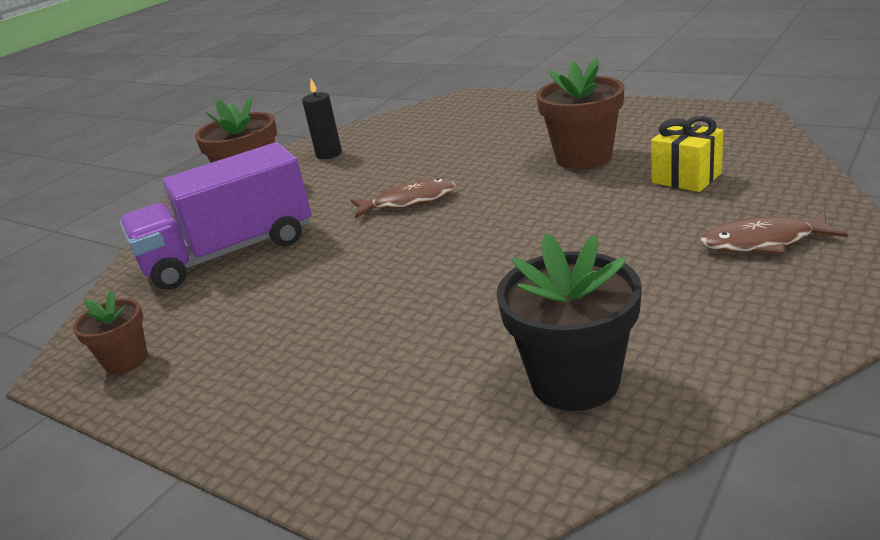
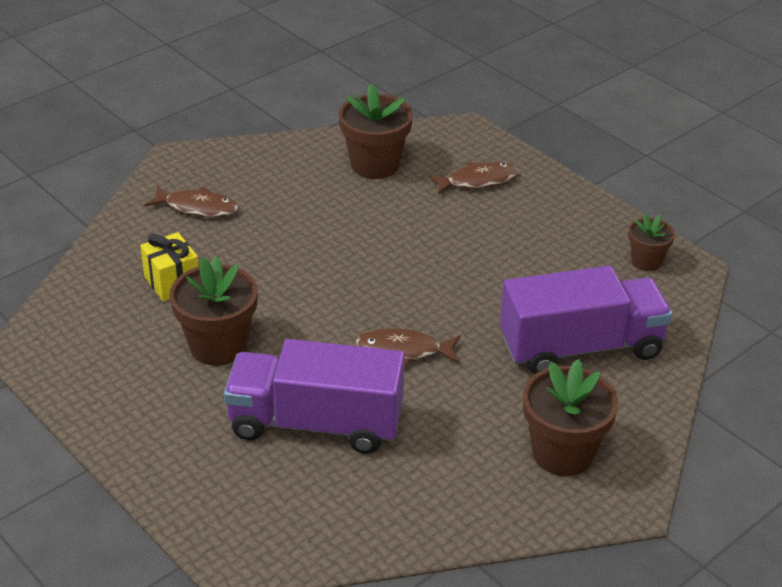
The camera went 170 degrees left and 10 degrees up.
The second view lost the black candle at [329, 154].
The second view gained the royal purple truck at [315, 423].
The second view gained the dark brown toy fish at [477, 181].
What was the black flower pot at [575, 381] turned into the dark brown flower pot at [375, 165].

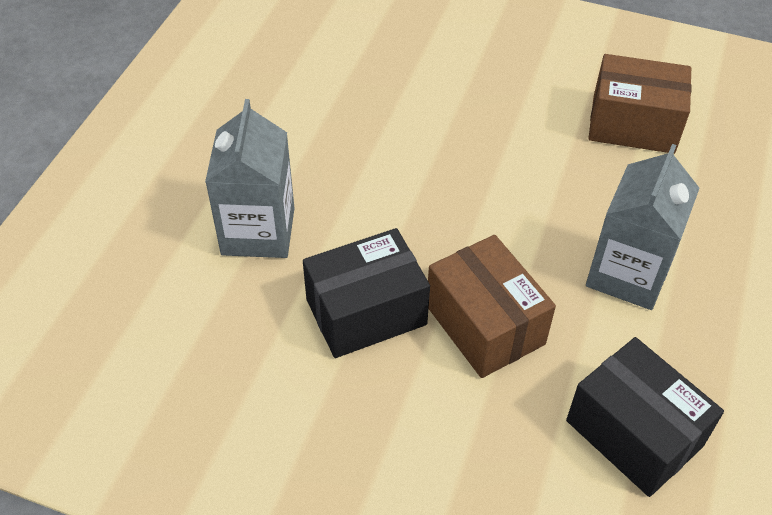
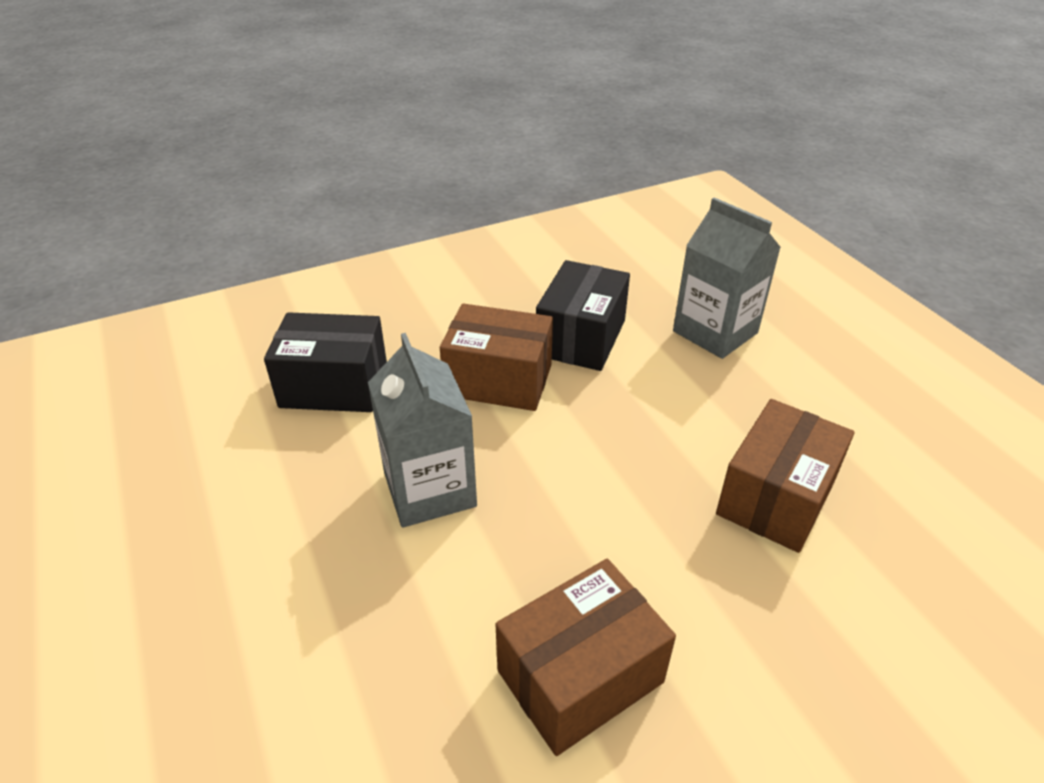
The camera went 135 degrees right and 10 degrees down.
The second view gained the dark brown package at [776, 497].

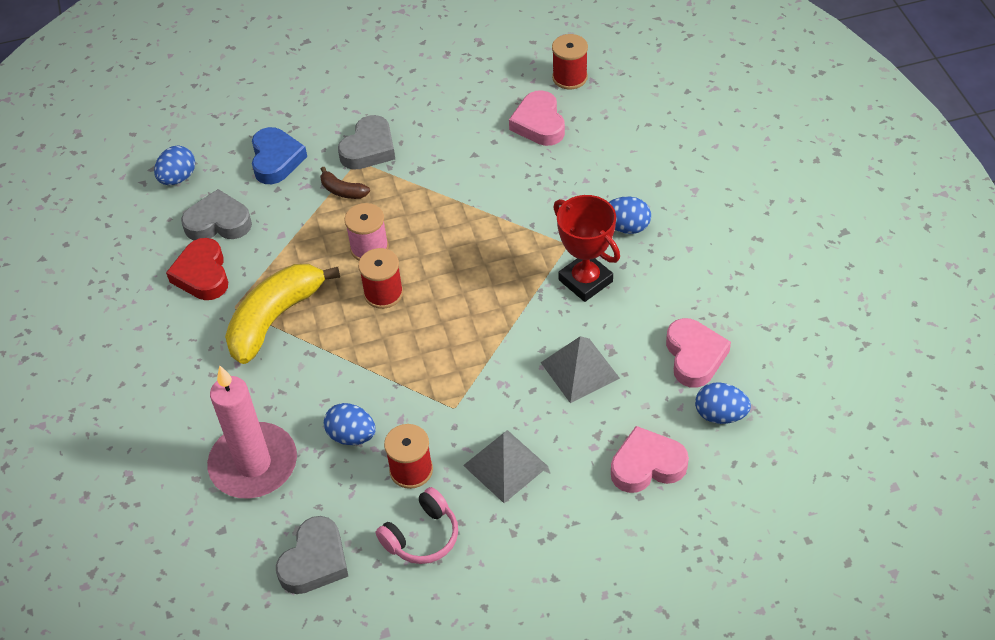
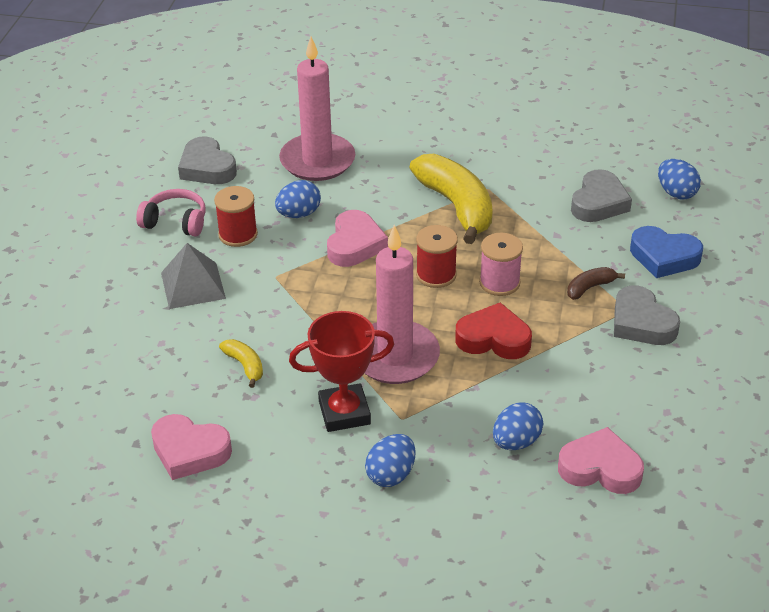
The camera went 115 degrees right and 10 degrees down.
The second view lost the scarlet spool at [570, 77].
The second view gained the pink candle at [395, 356].
The scarlet heart ended up elsewhere, having gone from [202, 274] to [493, 338].
The pink heart ended up elsewhere, having gone from [647, 465] to [355, 244].
The royal blue toy egg ended up elsewhere, having gone from [720, 415] to [516, 442].
Where the gray pyramid stood at [579, 370], the bright yellow banana fruit came to stand at [245, 366].
The pink headphones at [422, 536] ended up facing another way, 120 degrees clockwise from before.

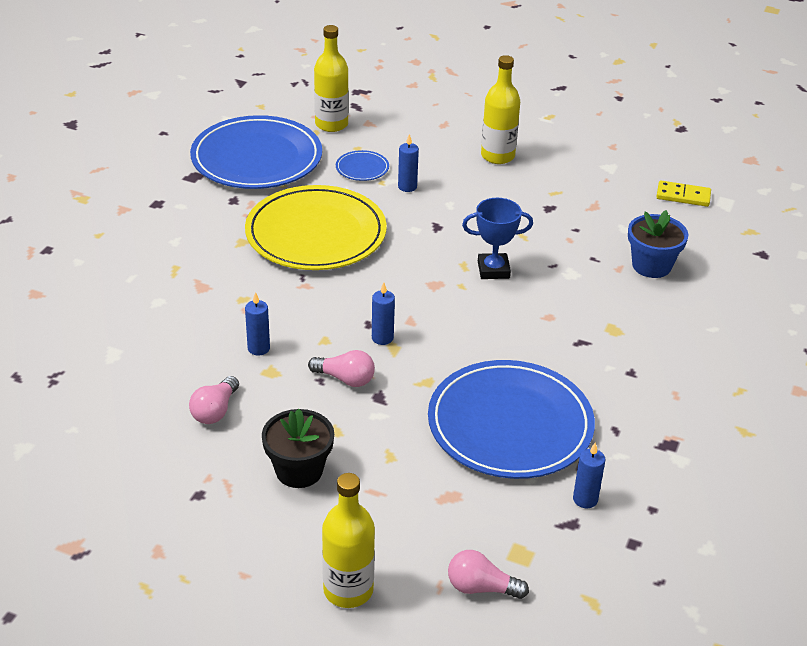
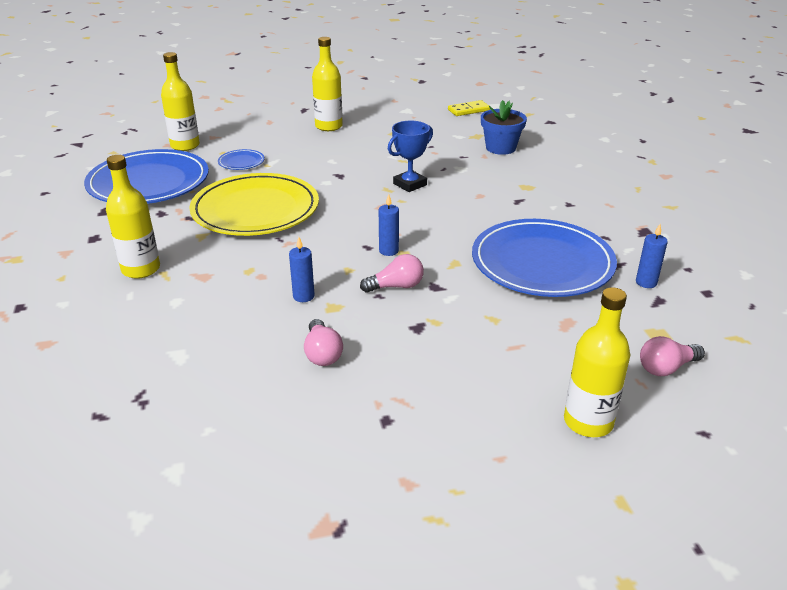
The camera went 35 degrees left and 5 degrees down.
The second view lost the black flower pot at [299, 470].
The second view lost the royal blue candle at [407, 187].
The second view gained the bright yellow bottle at [141, 269].

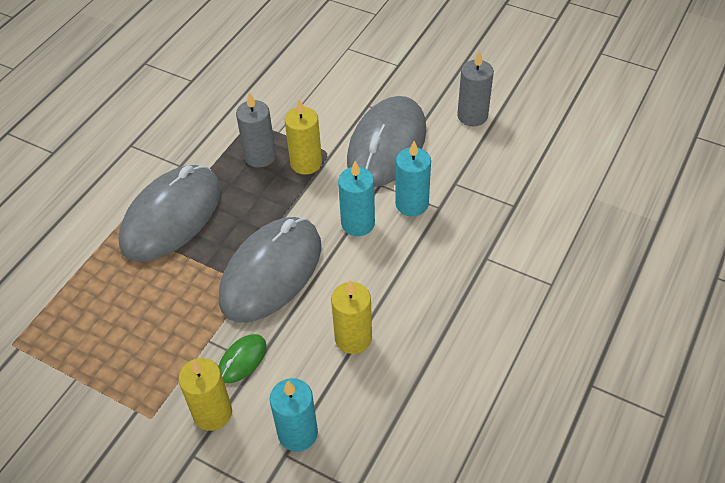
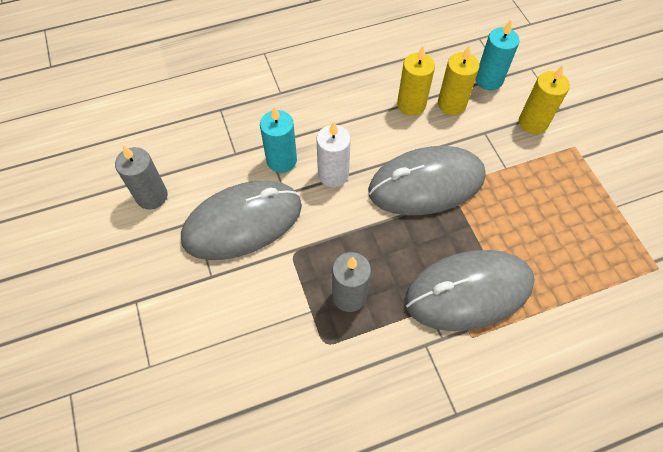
The camera went 140 degrees left and 10 degrees up.
The second view lost the leaf-green mouse at [242, 359].
The bright yellow candle ended up elsewhere, having gone from [306, 163] to [451, 104].
What was the teal candle at [358, 223] turned into the pure white candle at [333, 174].

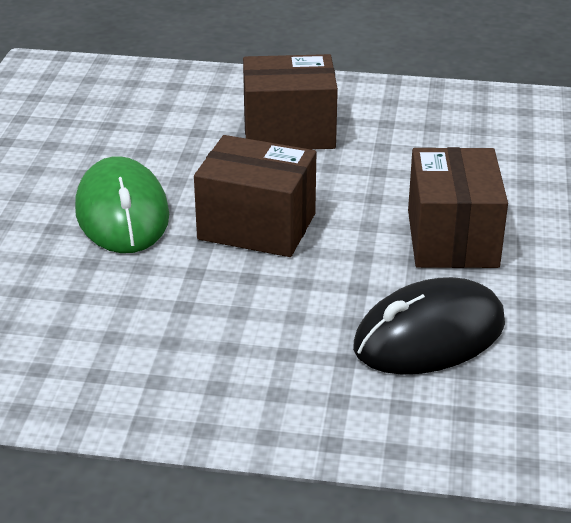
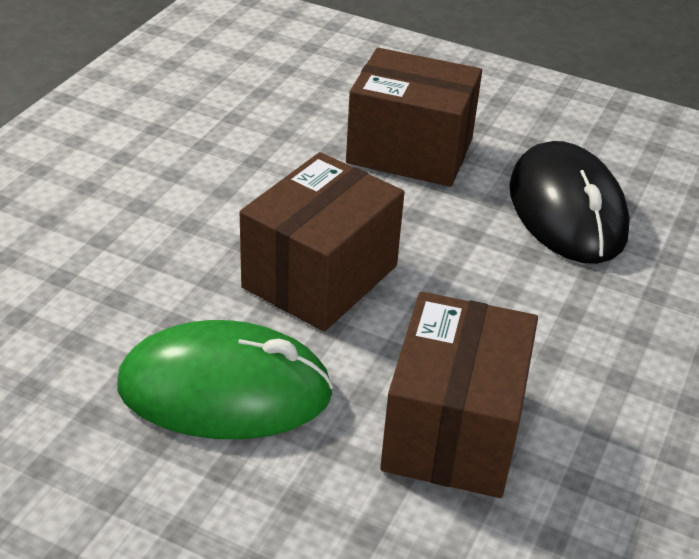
The camera went 75 degrees left and 5 degrees up.
The dark brown package ended up elsewhere, having gone from [289, 132] to [453, 430].

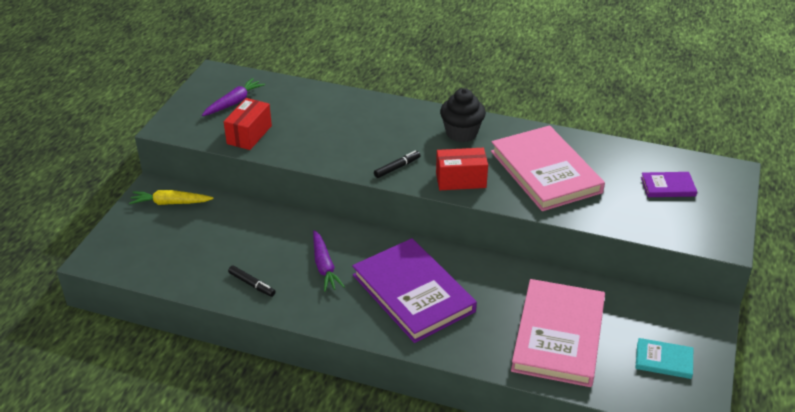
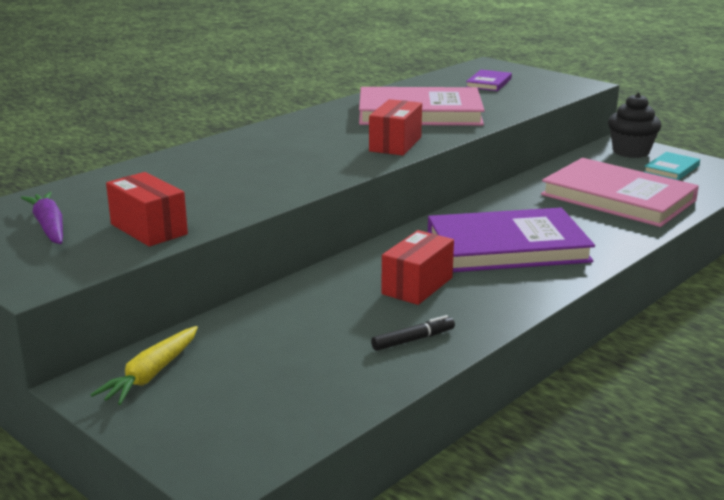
The camera went 65 degrees left and 15 degrees down.
The second view lost the black marker at [397, 168].
The black muffin ended up elsewhere, having gone from [461, 133] to [631, 152].
Where the royal purple carrot stood at [324, 266], the scarlet package came to stand at [417, 286].

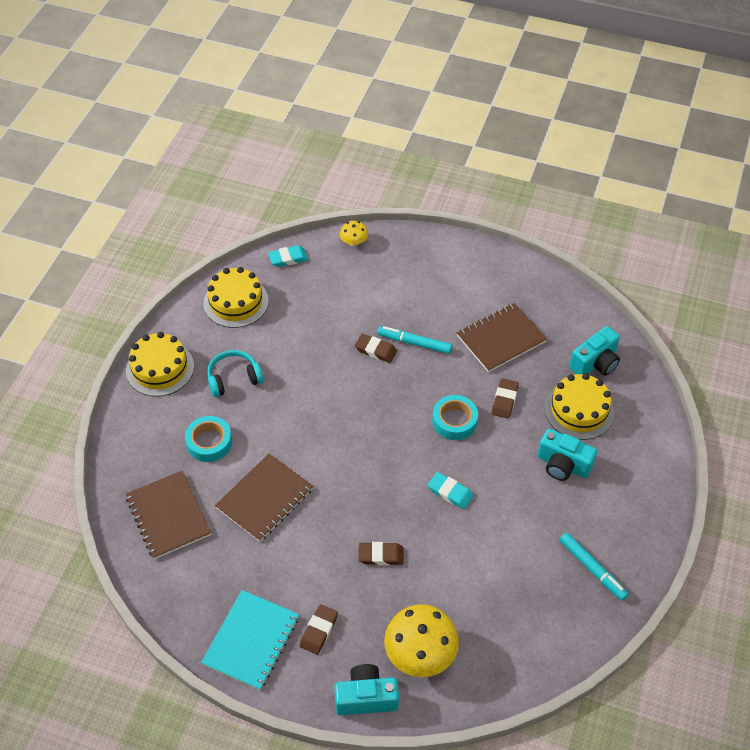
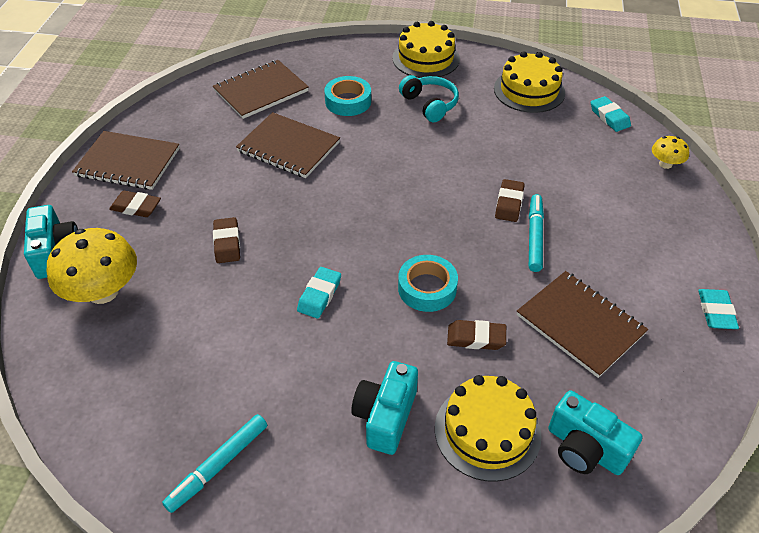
The camera went 80 degrees right and 5 degrees down.
The second view gained the teal pencil eraser at [716, 312].
What was the teal exercise book at [251, 641] turned into the dark brown exercise book at [128, 162].

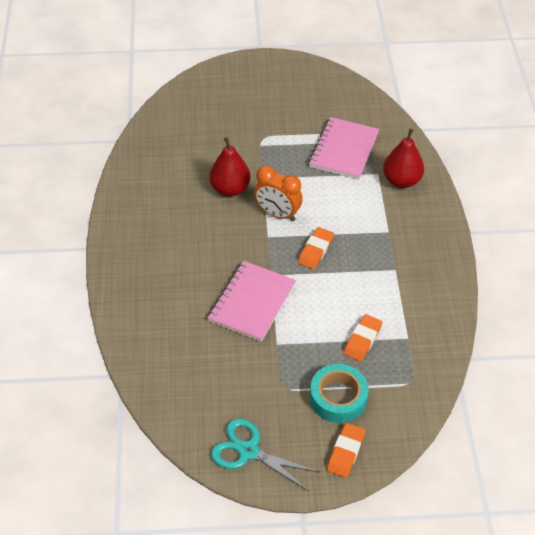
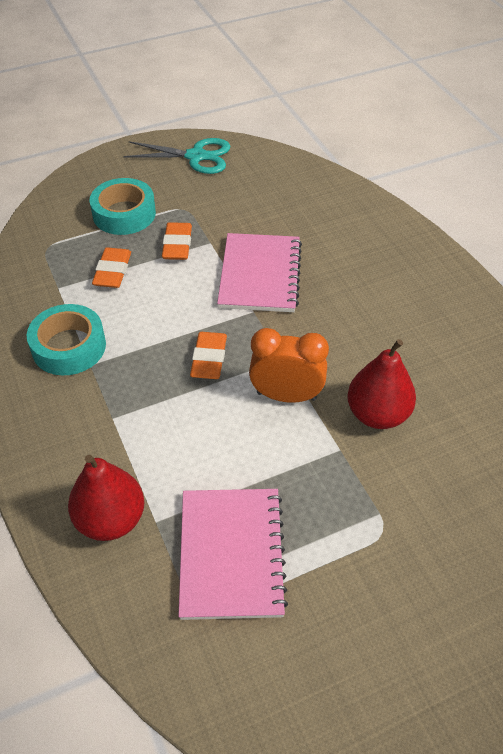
The camera went 160 degrees right and 0 degrees up.
The second view gained the teal roll of tape at [69, 347].
The orange pencil eraser ended up elsewhere, having gone from [345, 452] to [177, 245].

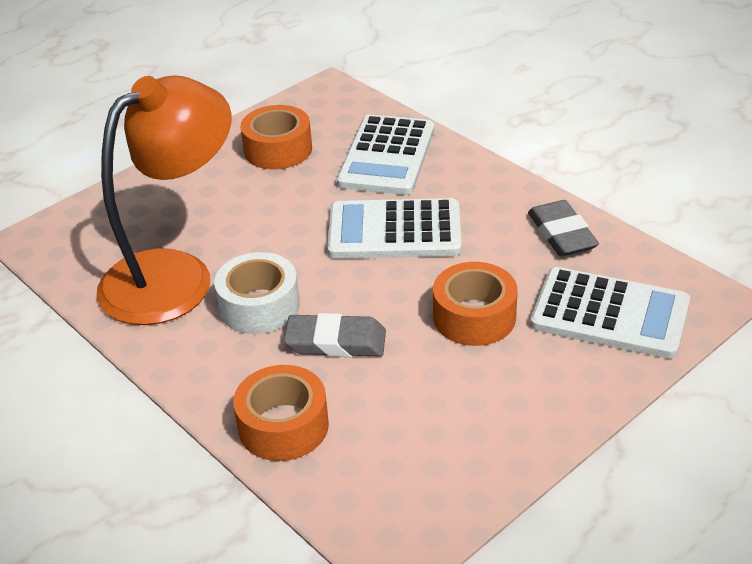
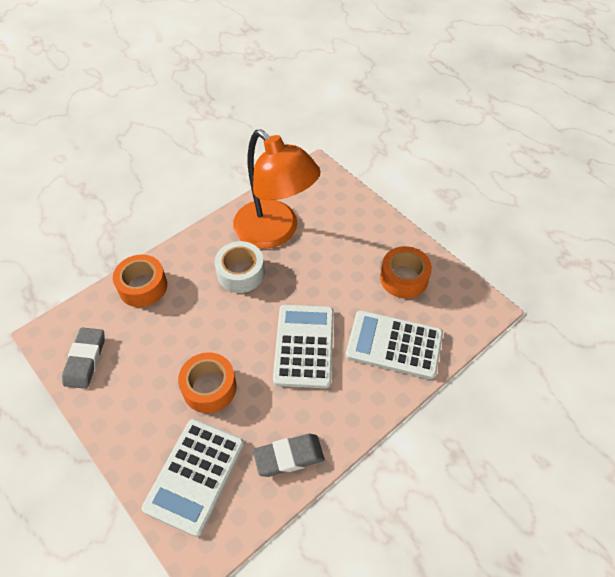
The camera went 90 degrees right and 15 degrees up.
The gray pencil eraser ended up elsewhere, having gone from [336, 342] to [85, 360].

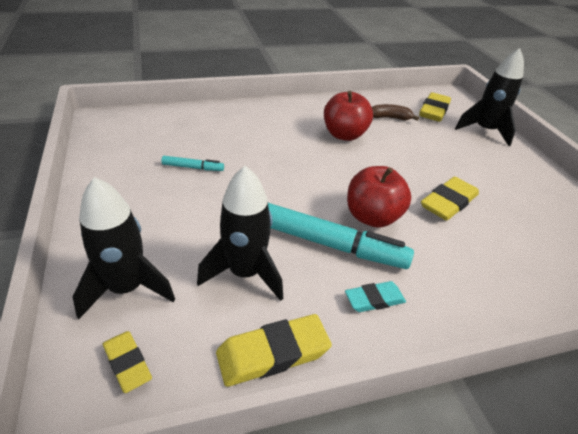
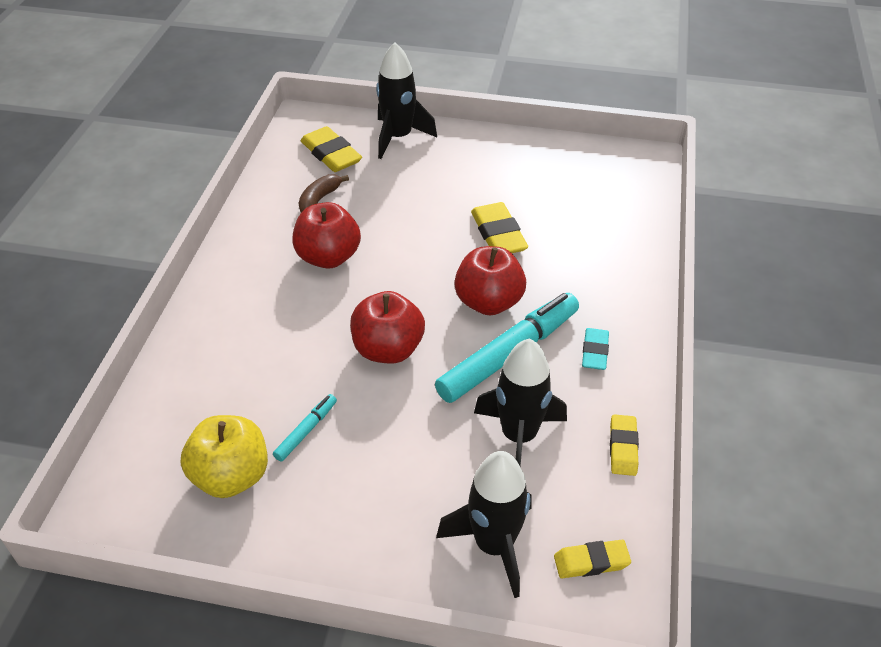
The camera went 60 degrees left and 5 degrees up.
The second view gained the bright yellow apple at [231, 476].
The second view gained the scarlet apple at [388, 349].
The size of the bright yellow pencil eraser at [273, 353] changed by a factor of 0.63.

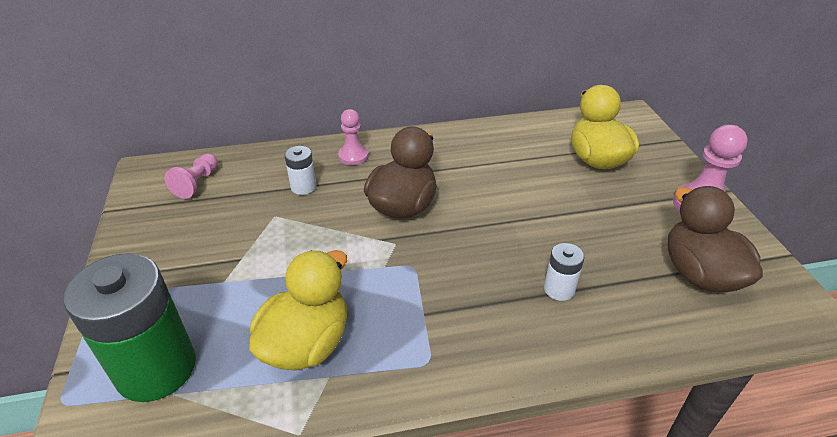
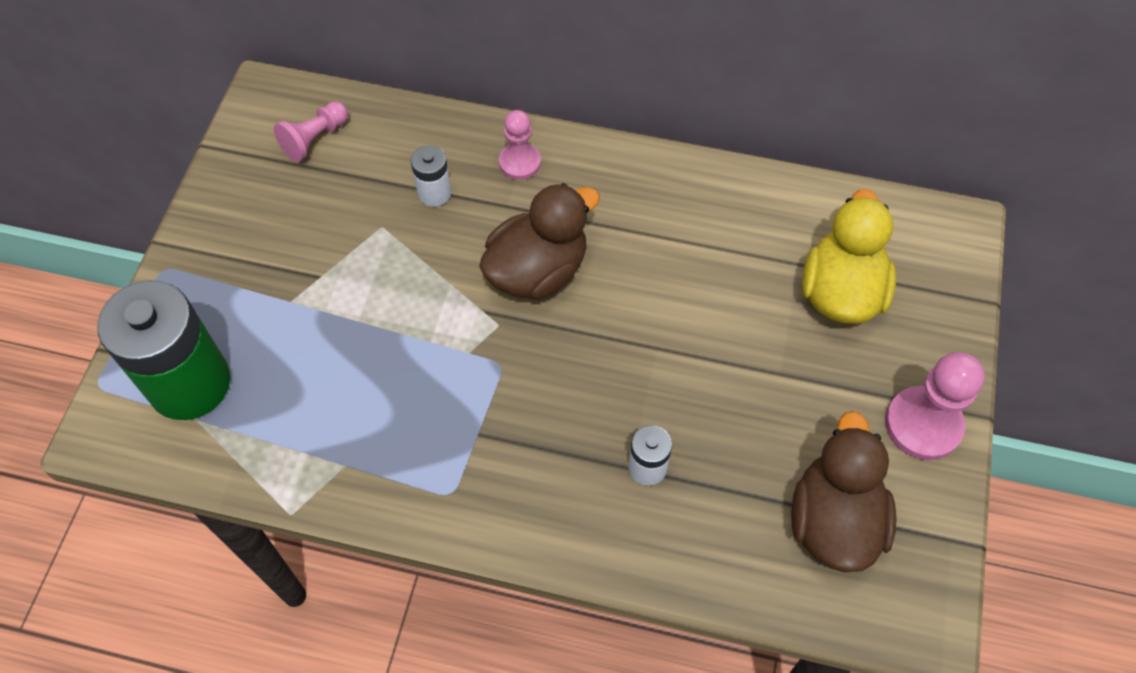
The camera went 25 degrees right and 20 degrees up.
The second view lost the bright yellow duck at [306, 344].

